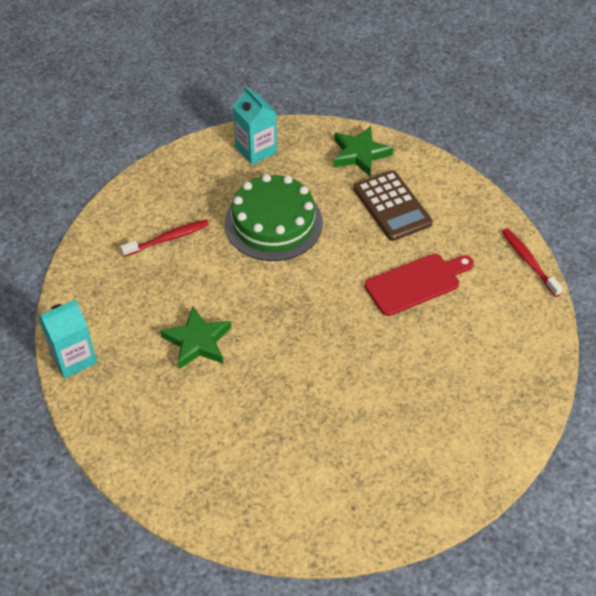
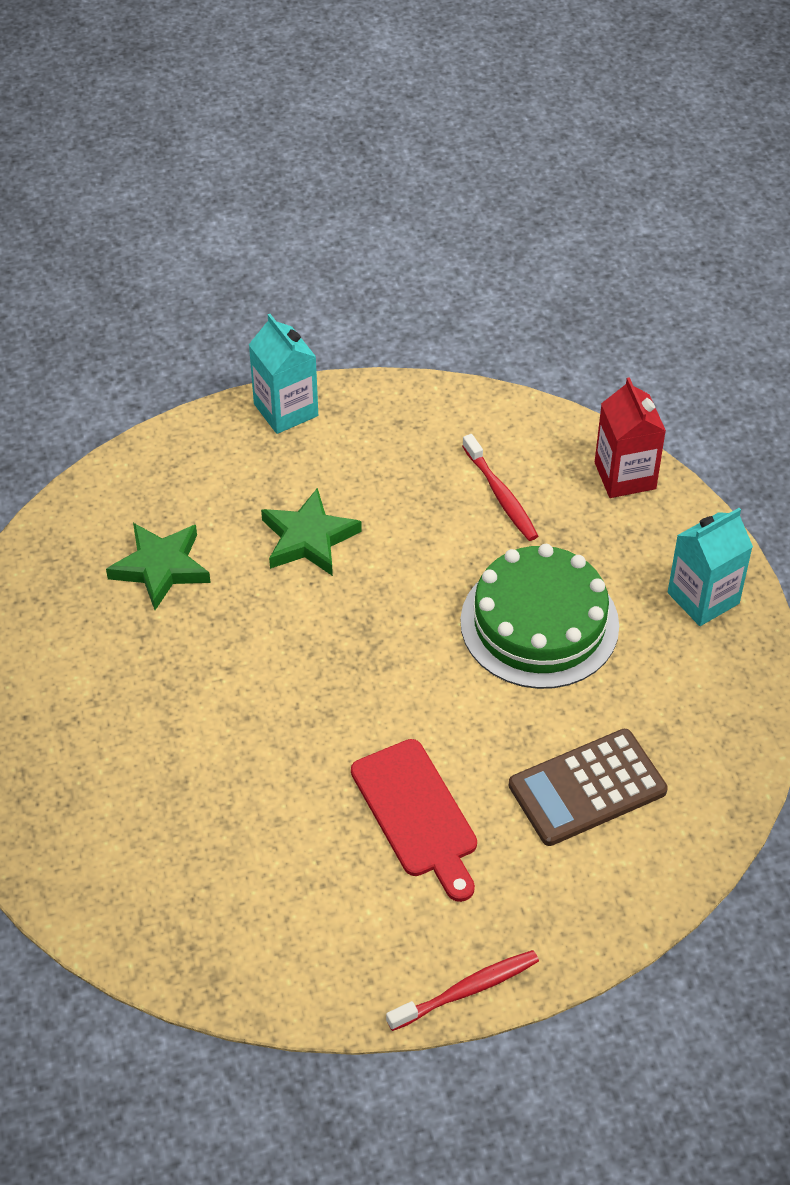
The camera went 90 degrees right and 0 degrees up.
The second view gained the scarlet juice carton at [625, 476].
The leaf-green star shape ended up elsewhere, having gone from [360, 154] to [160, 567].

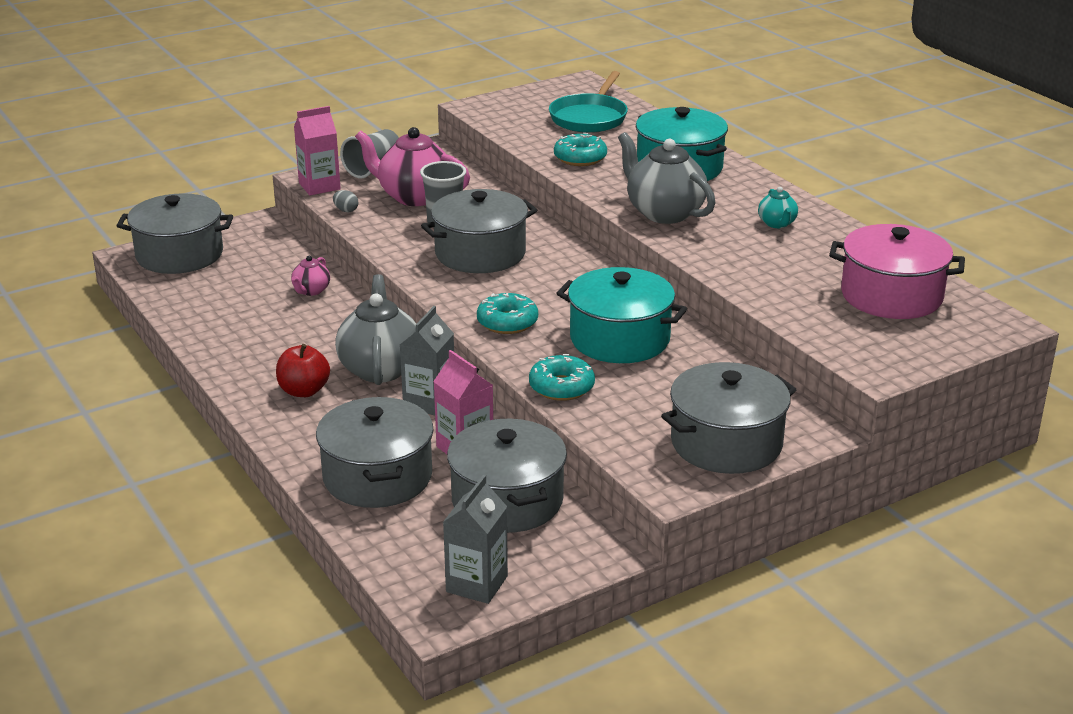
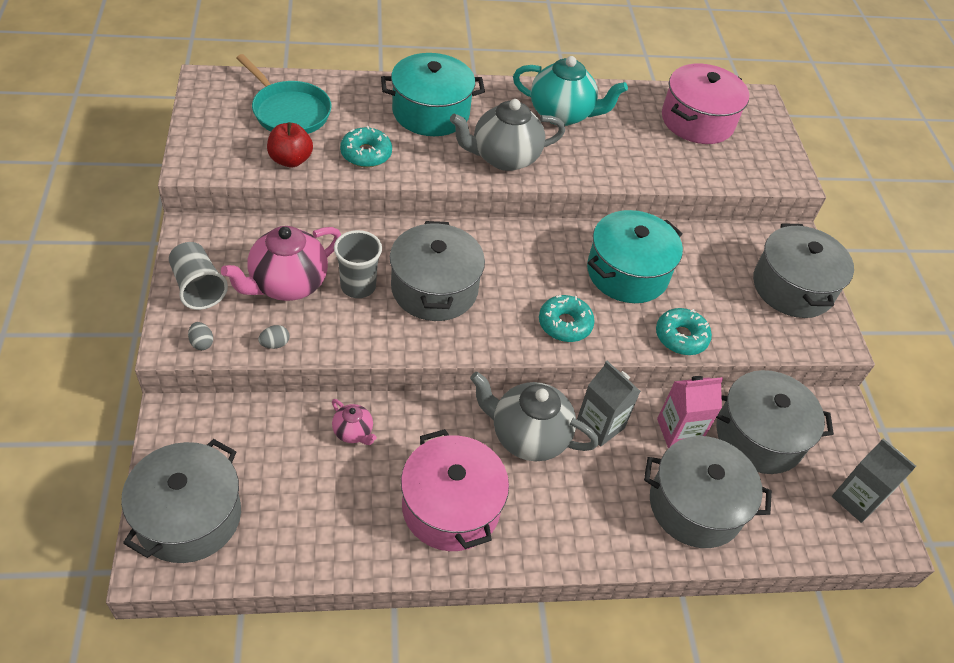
The camera went 70 degrees left and 20 degrees up.
The second view gained the pink stockpot at [451, 507].
The scarlet apple ended up elsewhere, having gone from [304, 391] to [290, 160].
Where the pink juice carton stood at [319, 186], the gray toy egg came to stand at [202, 343].
The size of the teal tea pot at [777, 224] changed by a factor of 2.04.

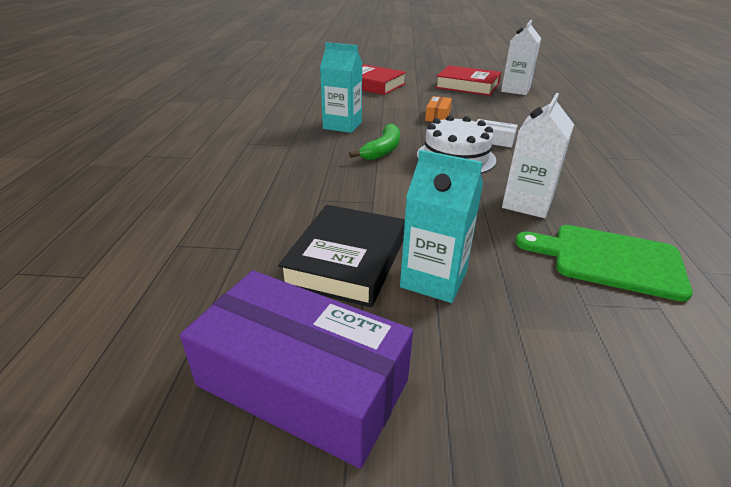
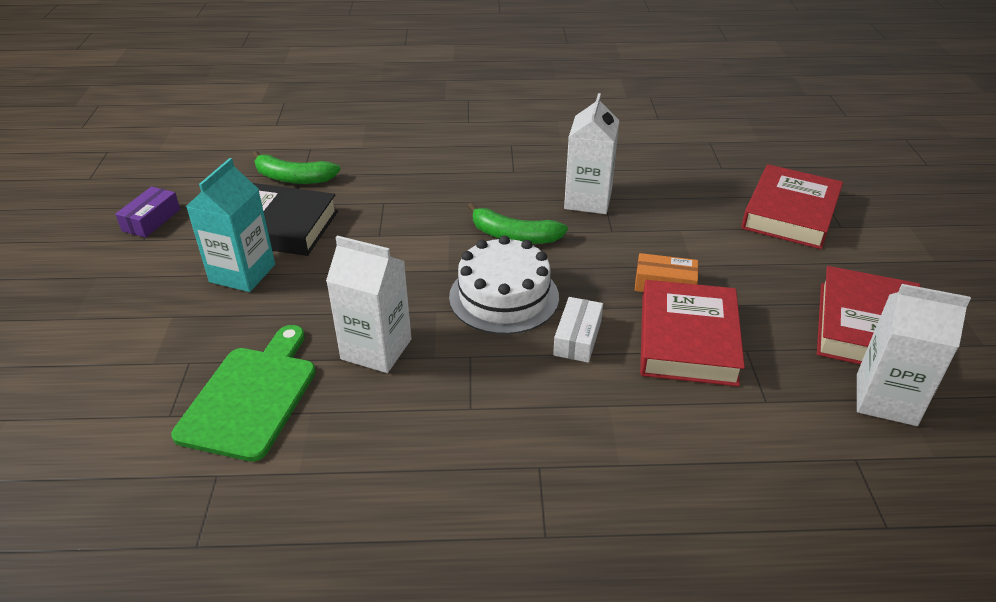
The camera went 85 degrees right and 5 degrees up.
The second view gained the leaf-green banana fruit at [293, 178].
The second view gained the scarlet book at [688, 340].
What was the teal juice carton at [342, 125] turned into the pure white juice carton at [588, 200].
The size of the royal purple package at [302, 383] changed by a factor of 0.45.

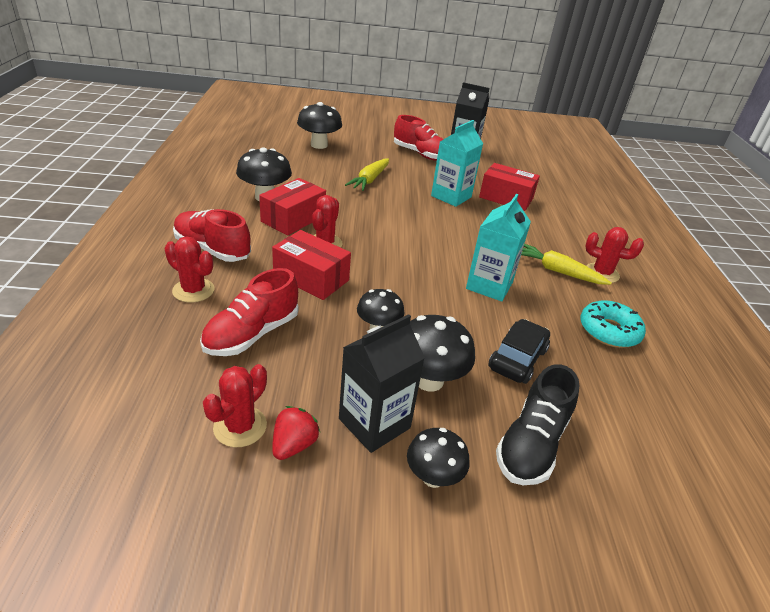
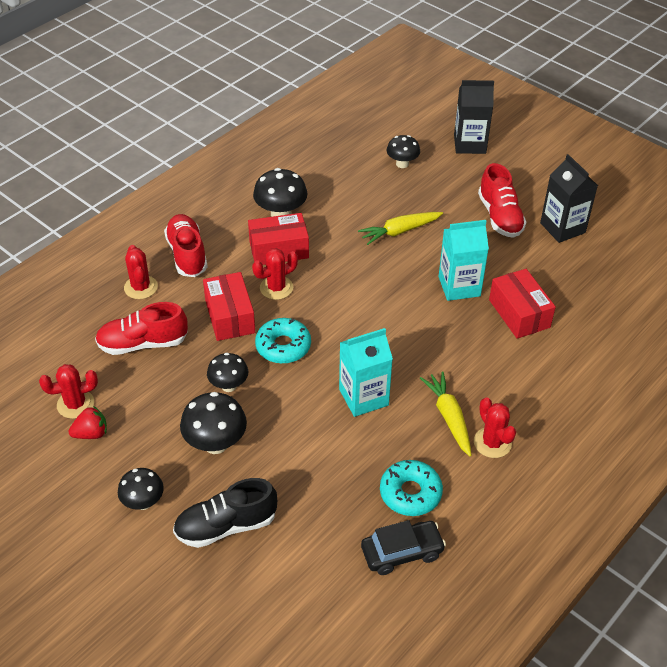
The camera went 45 degrees right and 10 degrees up.
The second view gained the teal doughnut at [283, 346].
The black juice carton ended up elsewhere, having gone from [374, 423] to [469, 144].
The black toy car ended up elsewhere, having gone from [517, 359] to [402, 552].
The size of the black fungus at [319, 145] changed by a factor of 0.66.

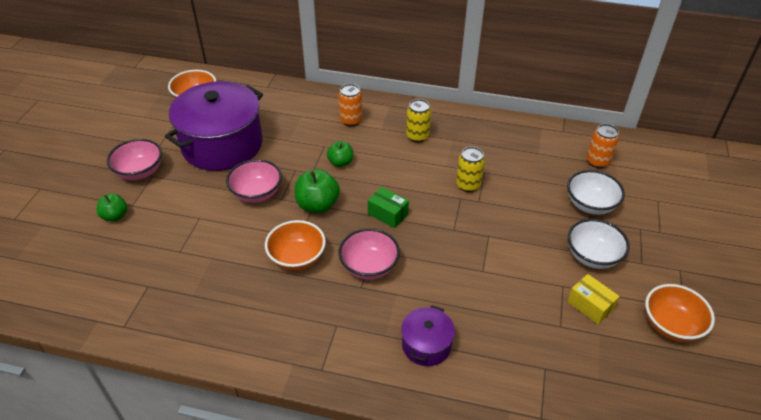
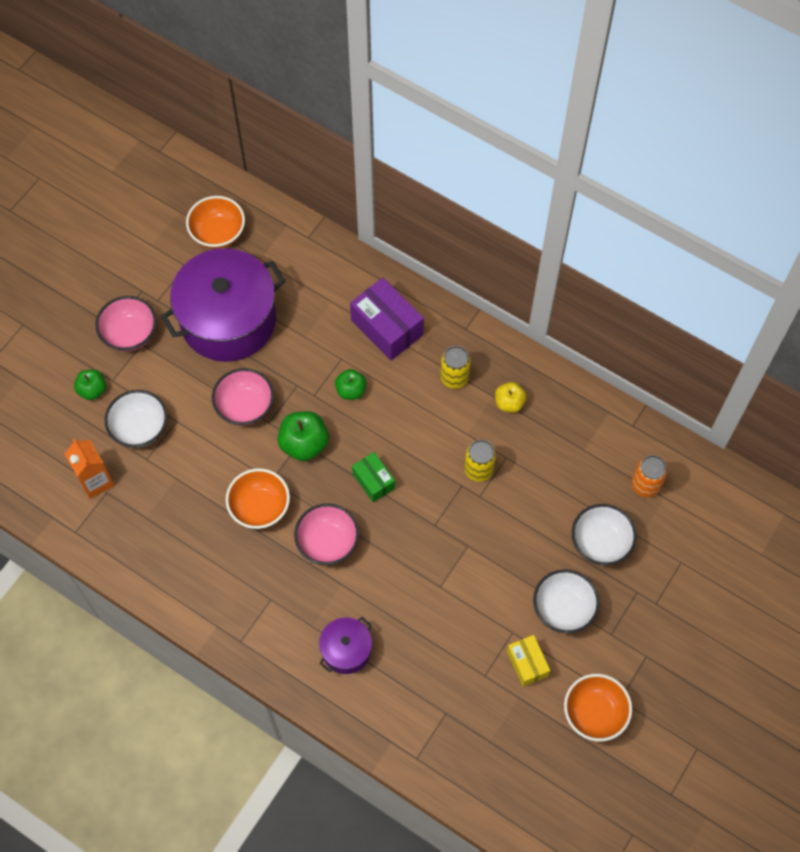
The camera went 20 degrees right and 20 degrees up.
The second view gained the orange juice carton at [96, 481].
The second view gained the pure white deep dish at [140, 428].
The second view gained the bright yellow apple at [509, 403].
Where the orange soda can stood at [351, 120], the royal purple package came to stand at [387, 327].

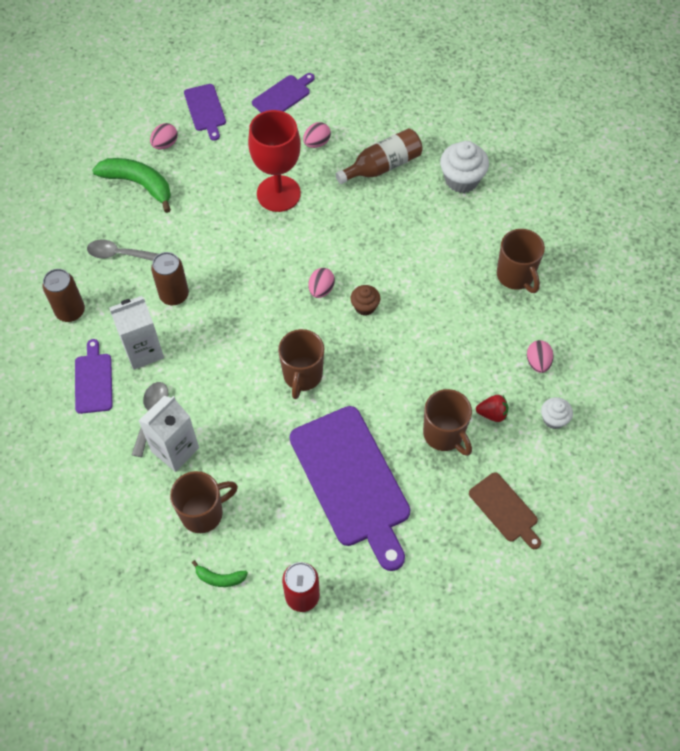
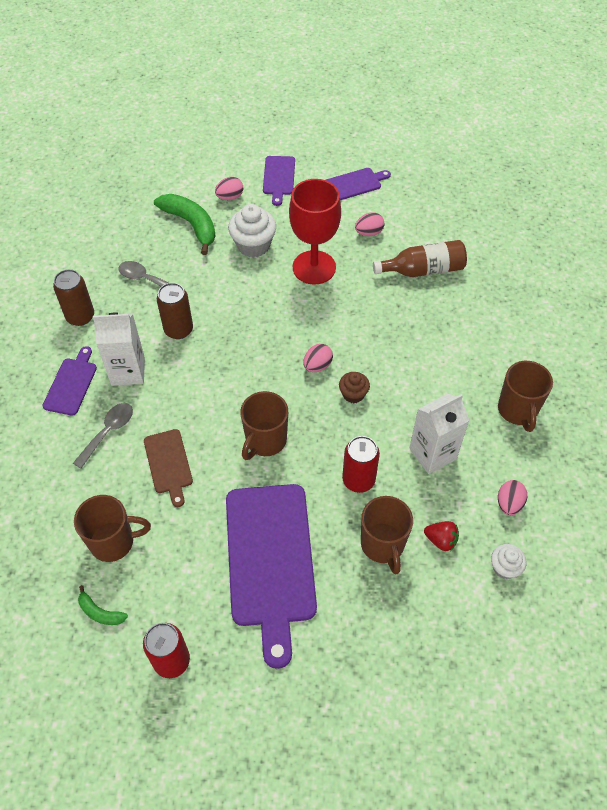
The camera went 20 degrees right and 5 degrees down.
The second view gained the scarlet soda can at [358, 480].
The pure white juice carton ended up elsewhere, having gone from [175, 449] to [432, 453].
The pure white muffin ended up elsewhere, having gone from [461, 179] to [253, 245].
The dark brown chopping board ended up elsewhere, having gone from [505, 509] to [168, 464].

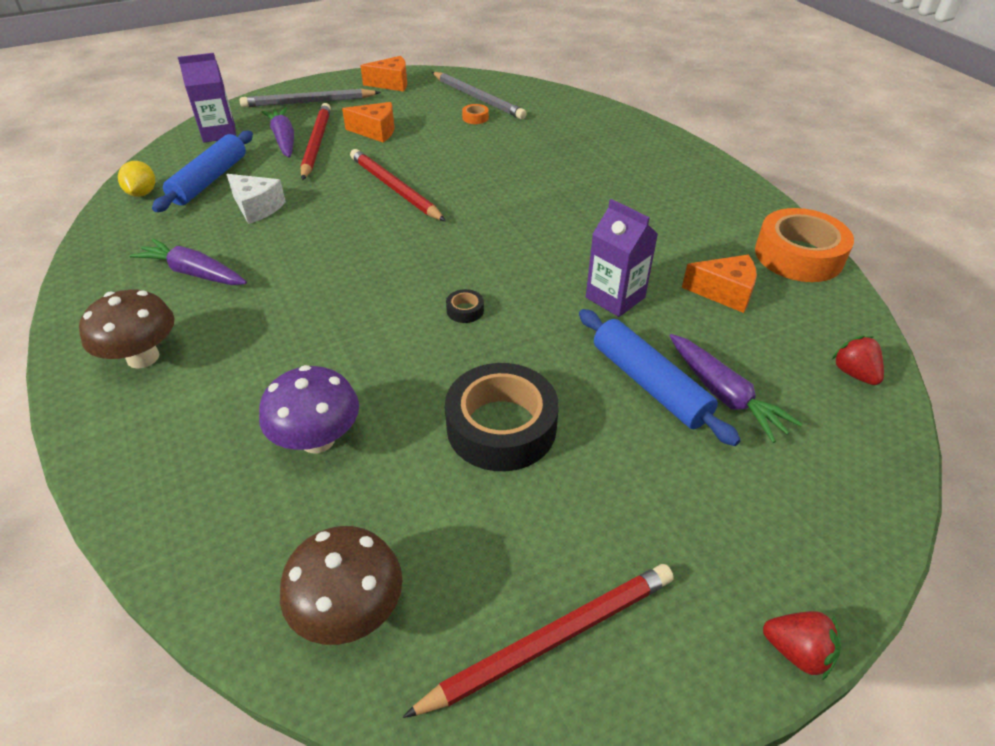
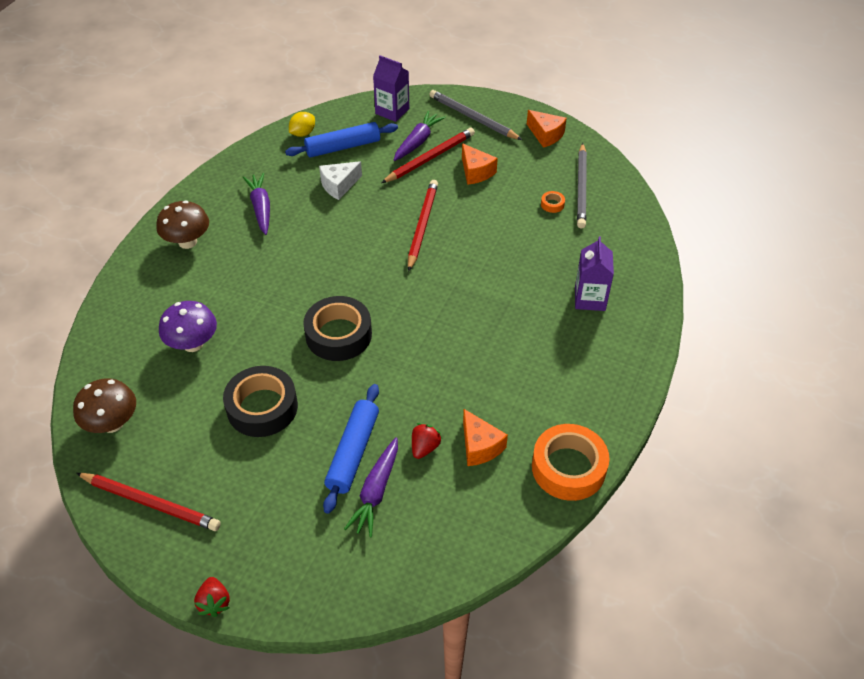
The camera went 50 degrees right and 5 degrees up.
The royal purple juice carton ended up elsewhere, having gone from [615, 297] to [590, 299].
The scarlet berry ended up elsewhere, having gone from [854, 373] to [424, 447].
The pure white cheese at [257, 208] ended up facing another way, 60 degrees clockwise from before.
The size of the black roll of tape at [465, 310] changed by a factor of 2.49.

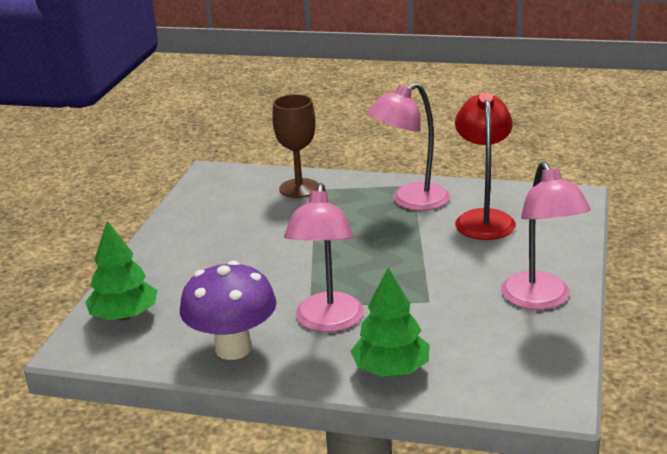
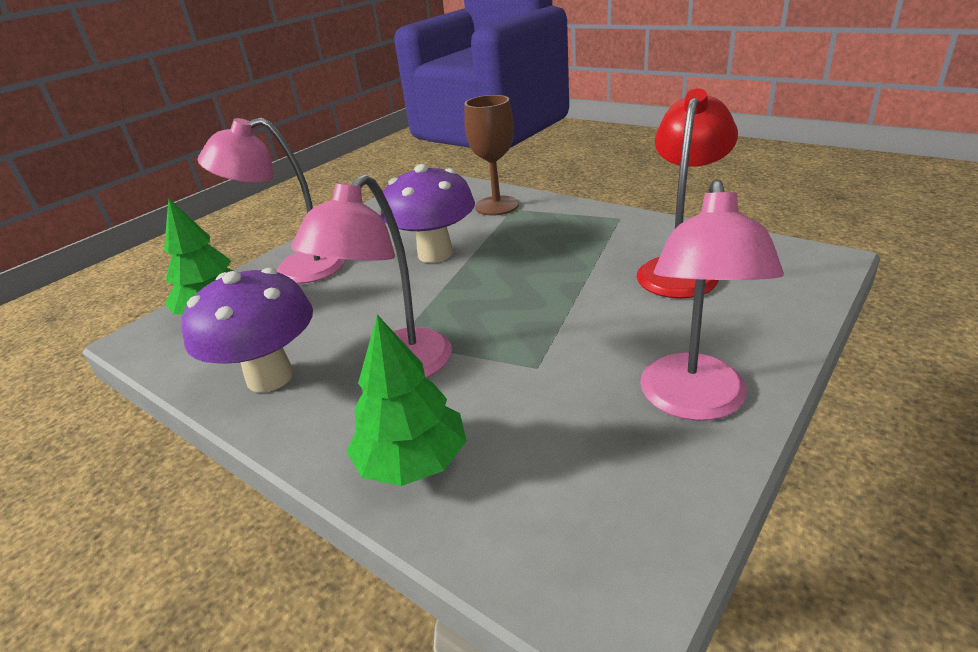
The camera went 25 degrees right and 5 degrees up.
The second view gained the royal purple fungus at [435, 254].
The pink reading lamp ended up elsewhere, having gone from [410, 201] to [295, 269].

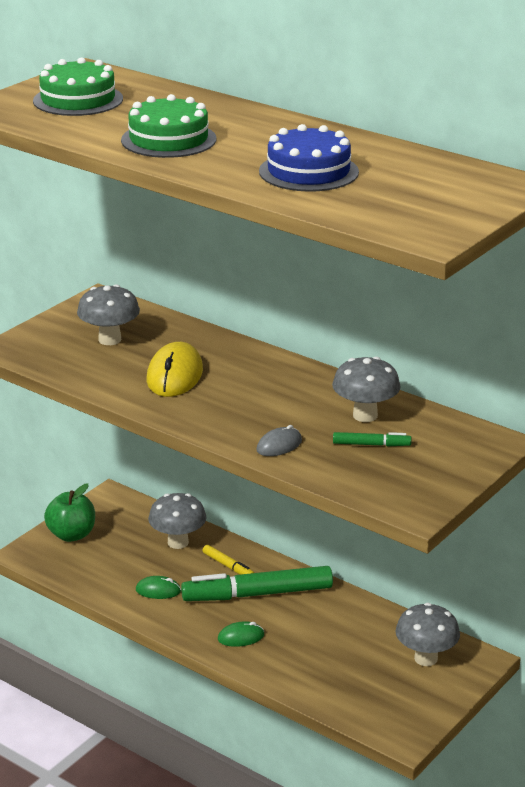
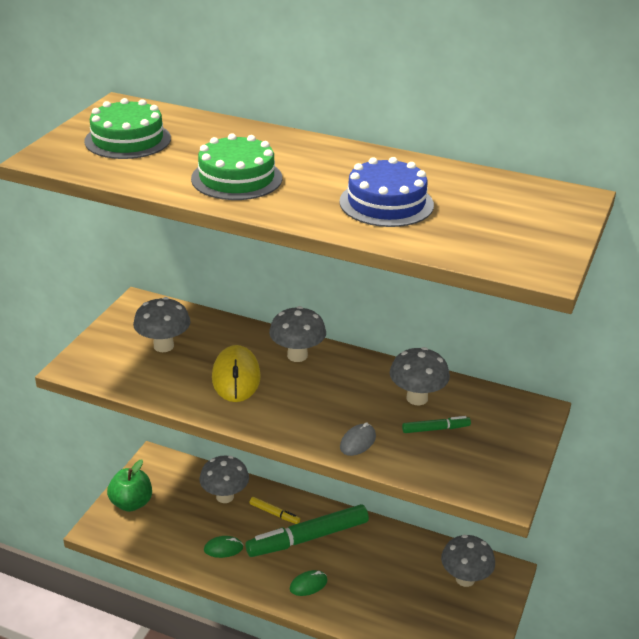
The camera went 15 degrees left and 5 degrees up.
The second view gained the gray fungus at [297, 355].

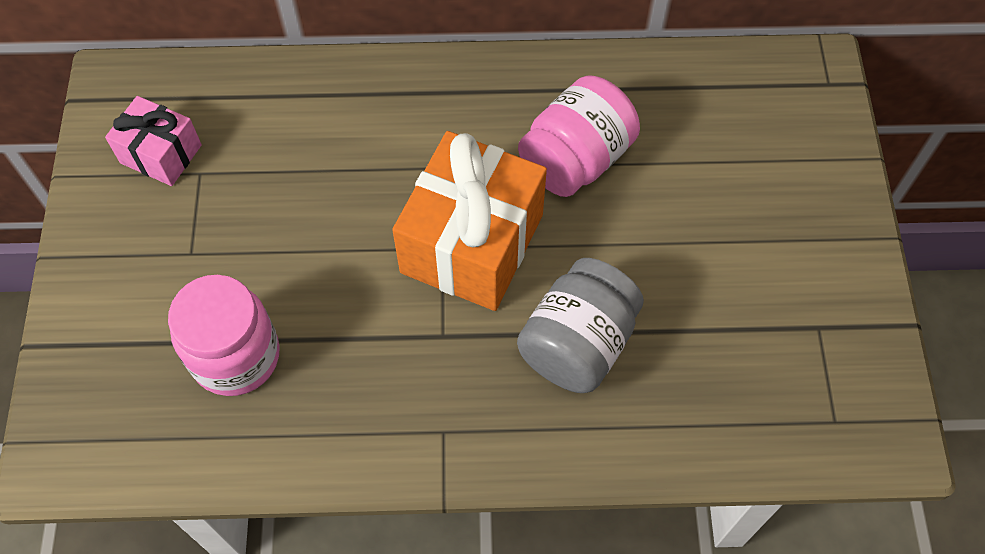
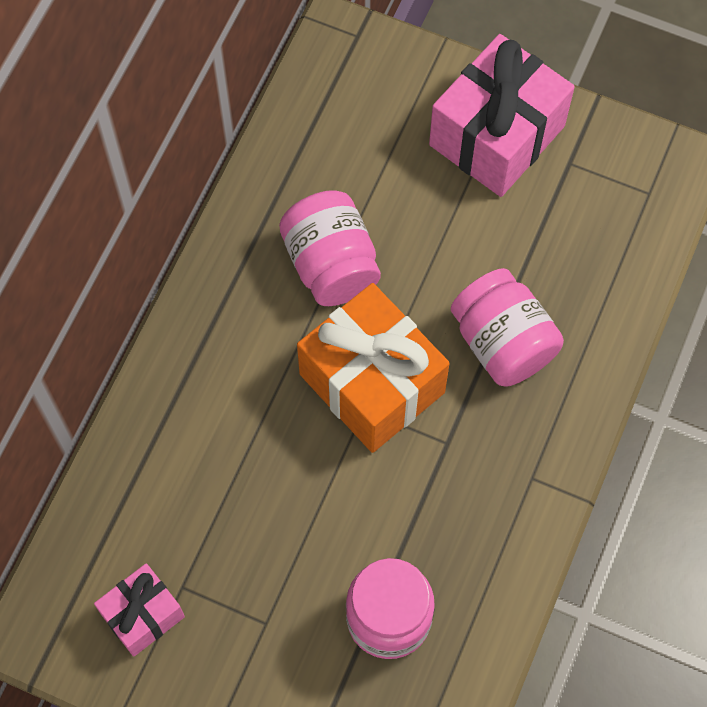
The camera went 65 degrees left and 5 degrees up.
The second view gained the pink present at [497, 136].
What was the gray jar at [577, 344] turned into the pink jar at [503, 343].

